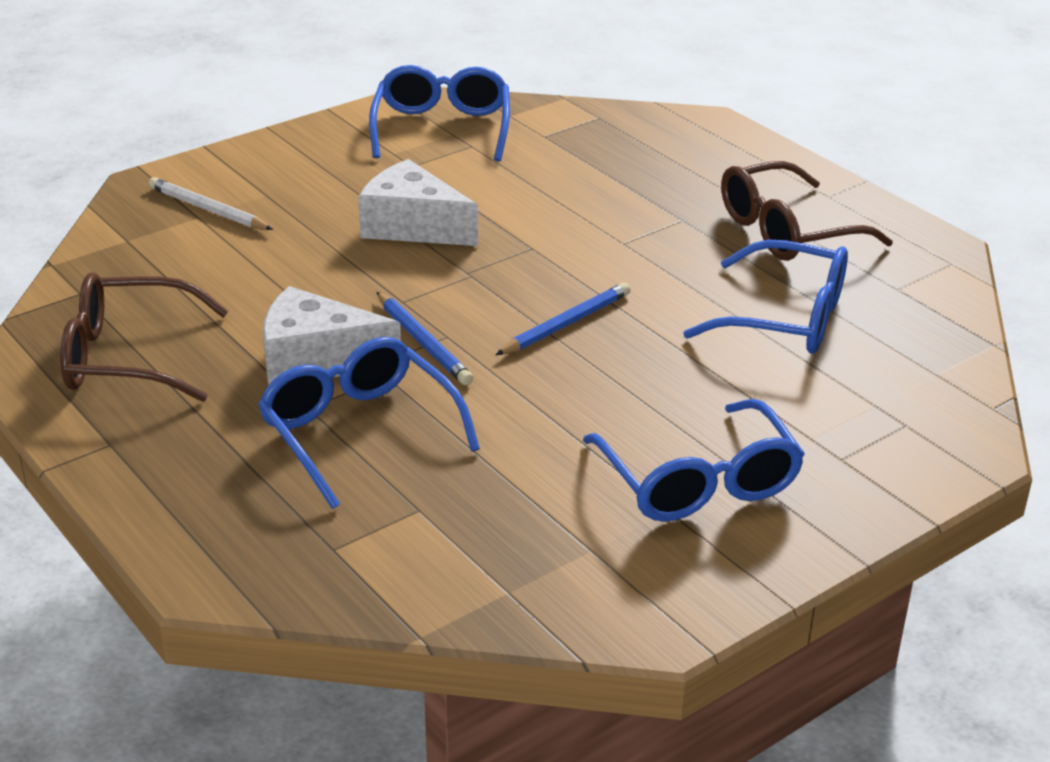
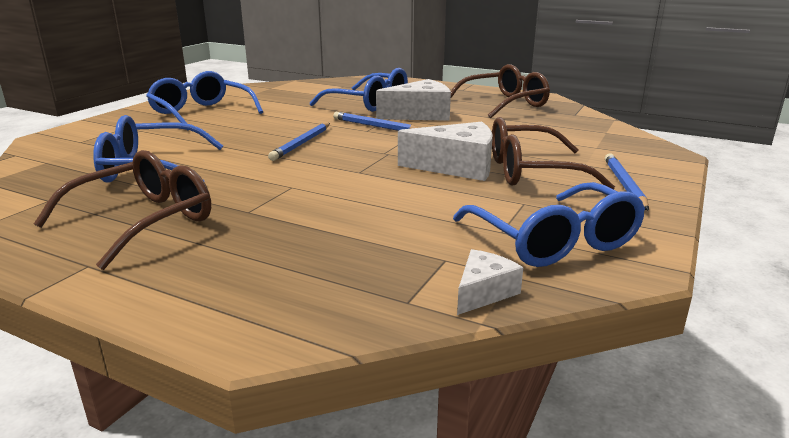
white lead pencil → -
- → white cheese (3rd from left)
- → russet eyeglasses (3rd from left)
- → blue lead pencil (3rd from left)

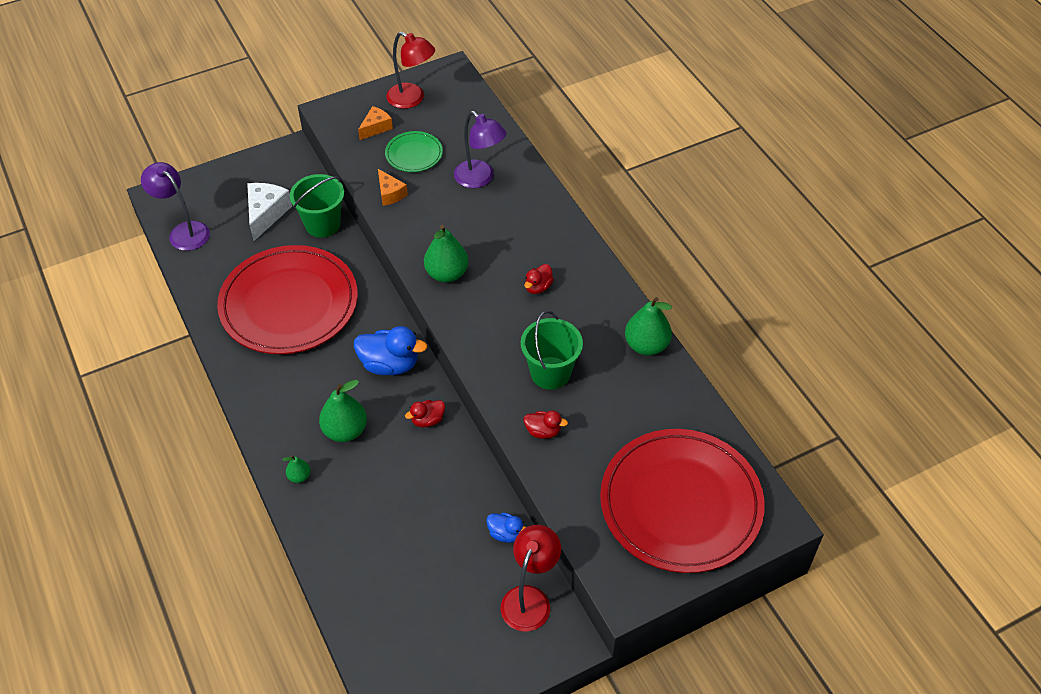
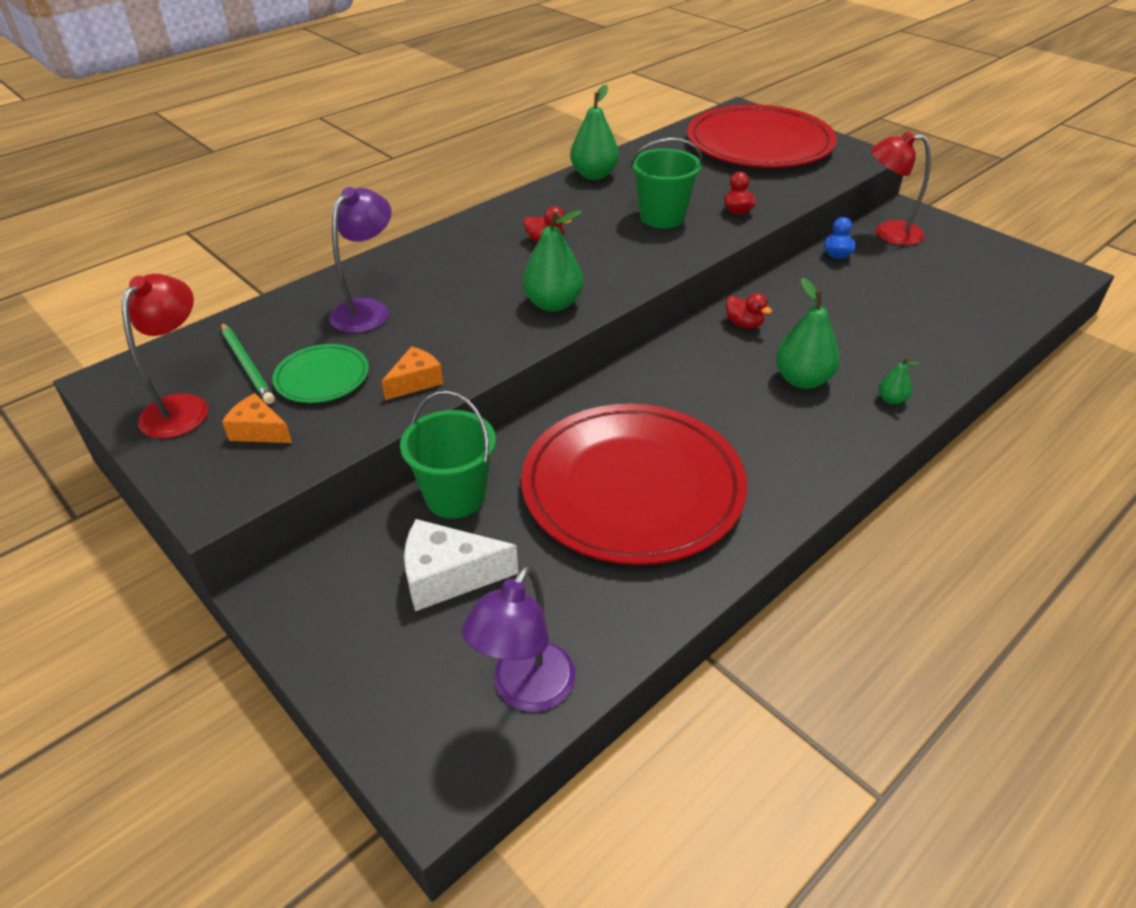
blue duck (1st from left) → -
- → emerald lead pencil

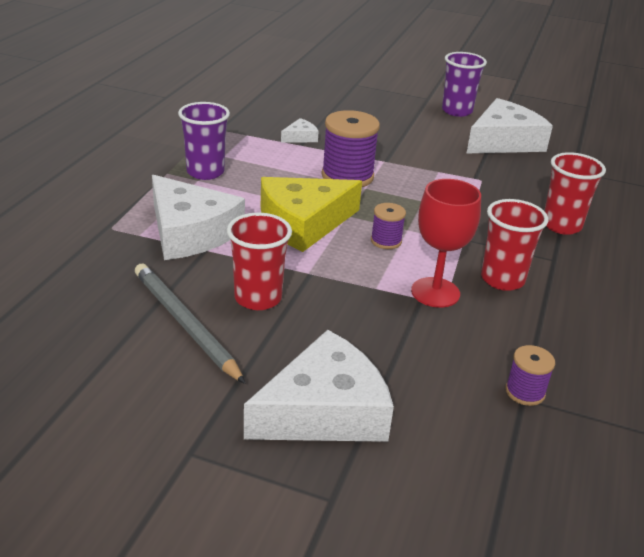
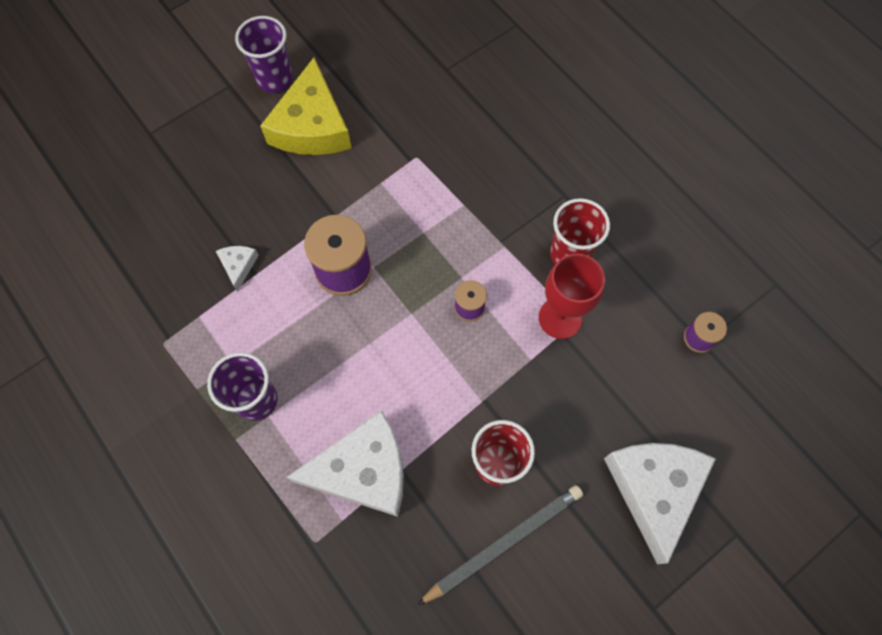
ash-grey lead pencil, 150 degrees clockwise
yellow cheese, move
white cheese (4th from left) → -
crimson tumbler (3rd from left) → -

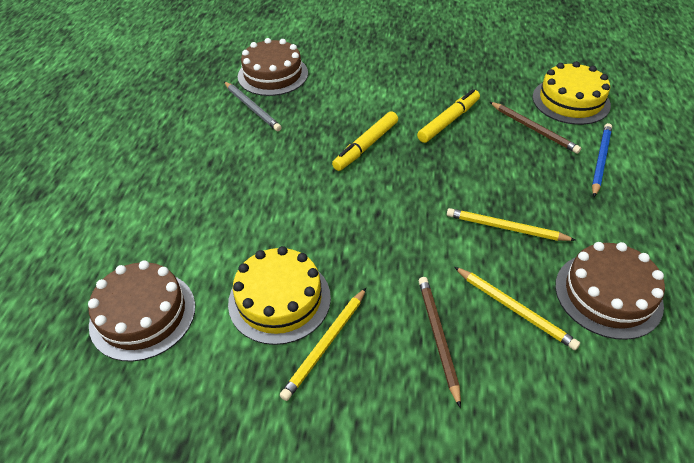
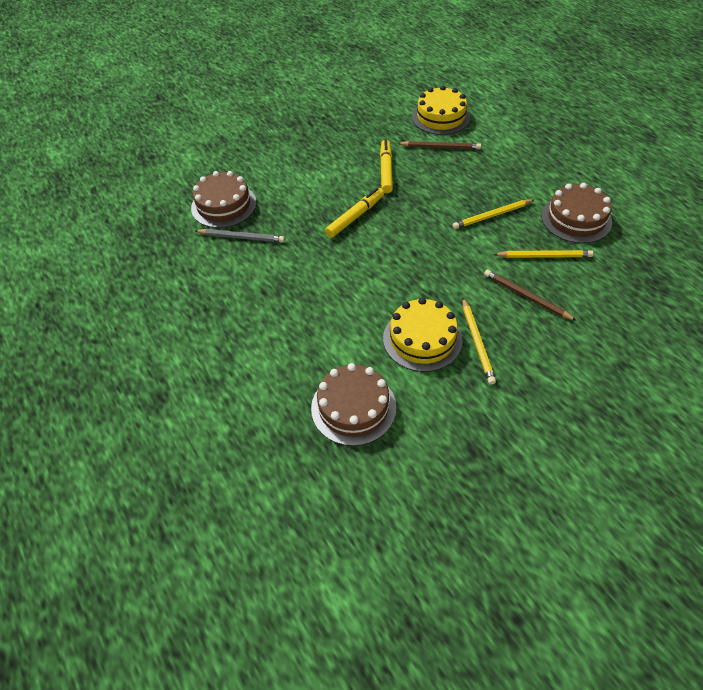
yellow felt pen (1st from left), 135 degrees counterclockwise
blue lead pencil → -

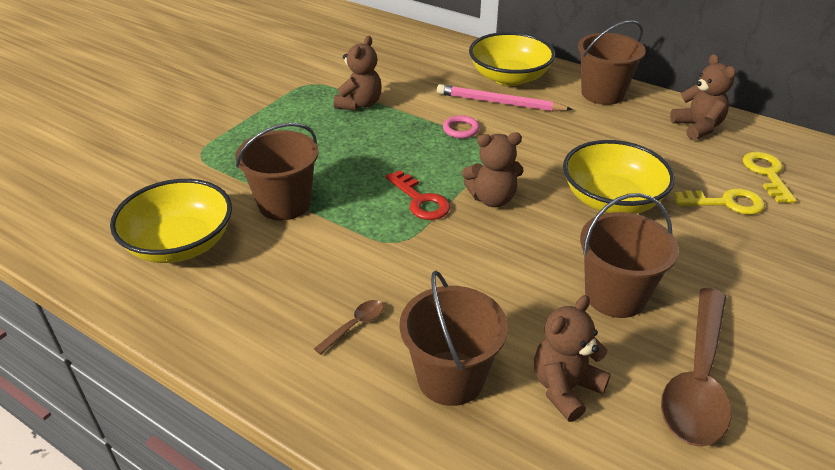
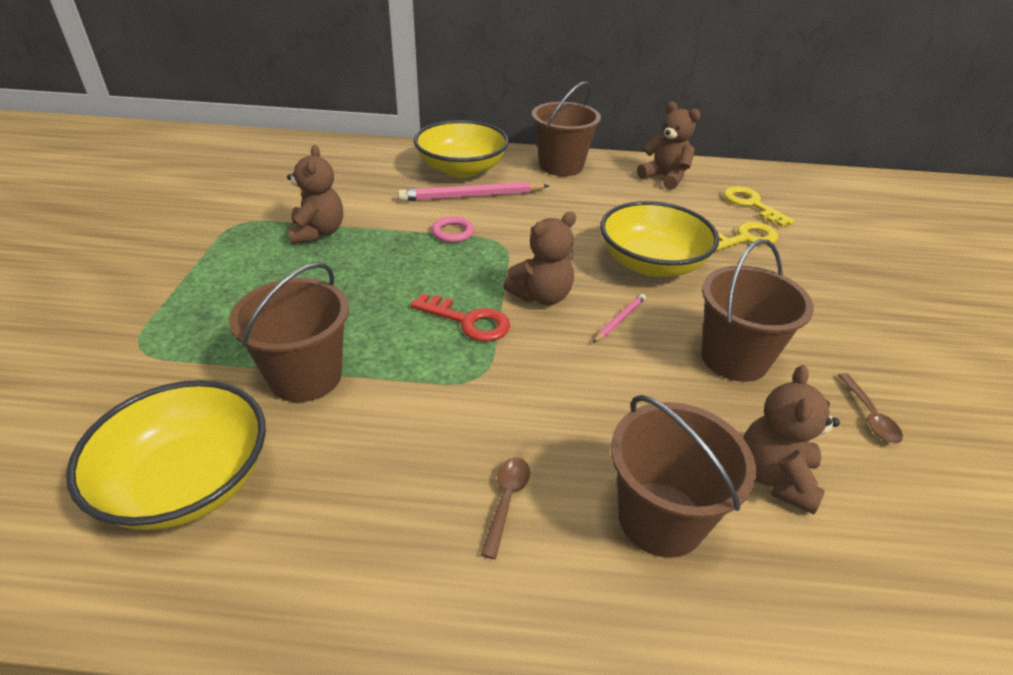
russet spoon (2nd from left), x0.42
- → rose-pink lead pencil (2nd from left)

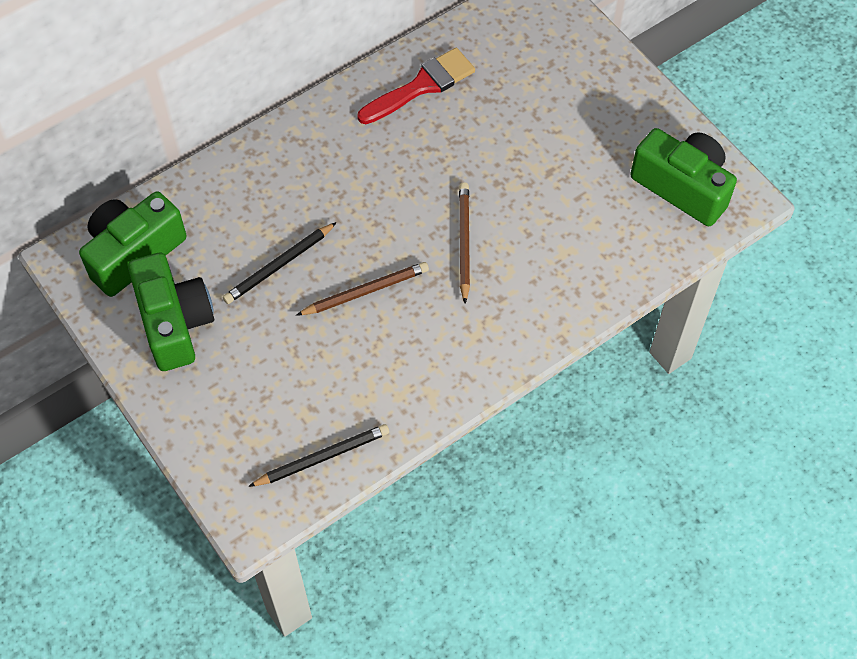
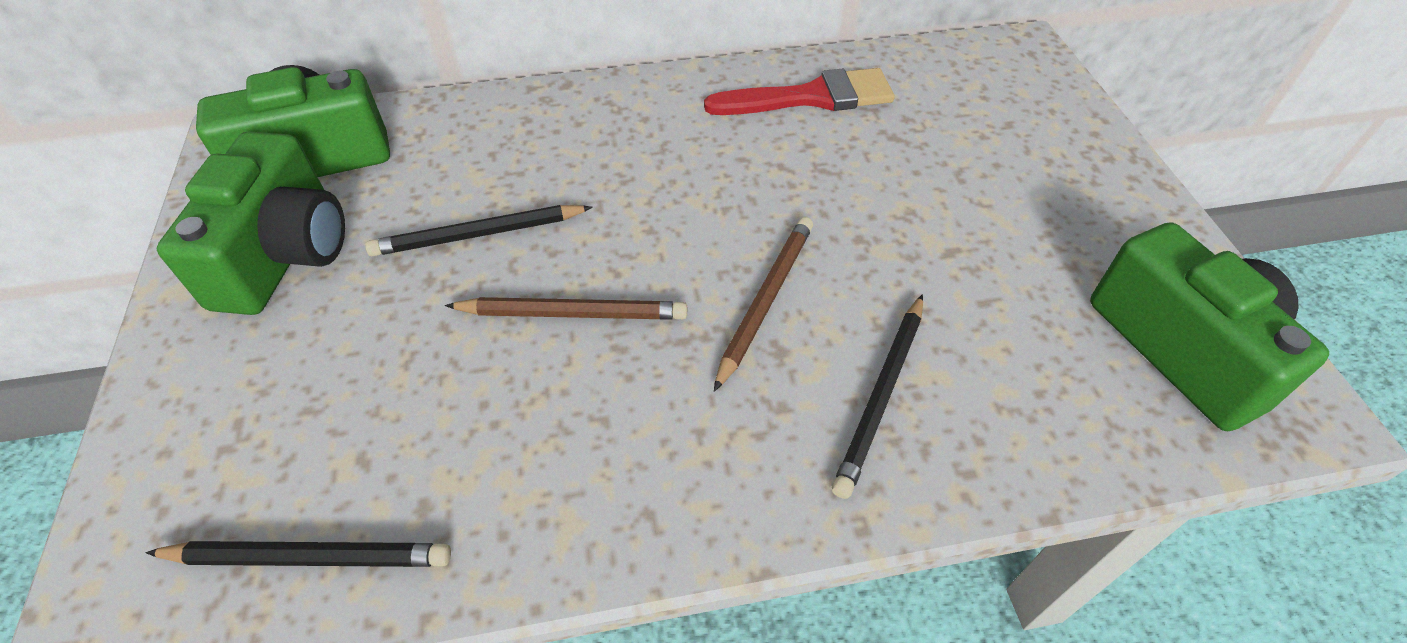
- → black lead pencil (3rd from left)

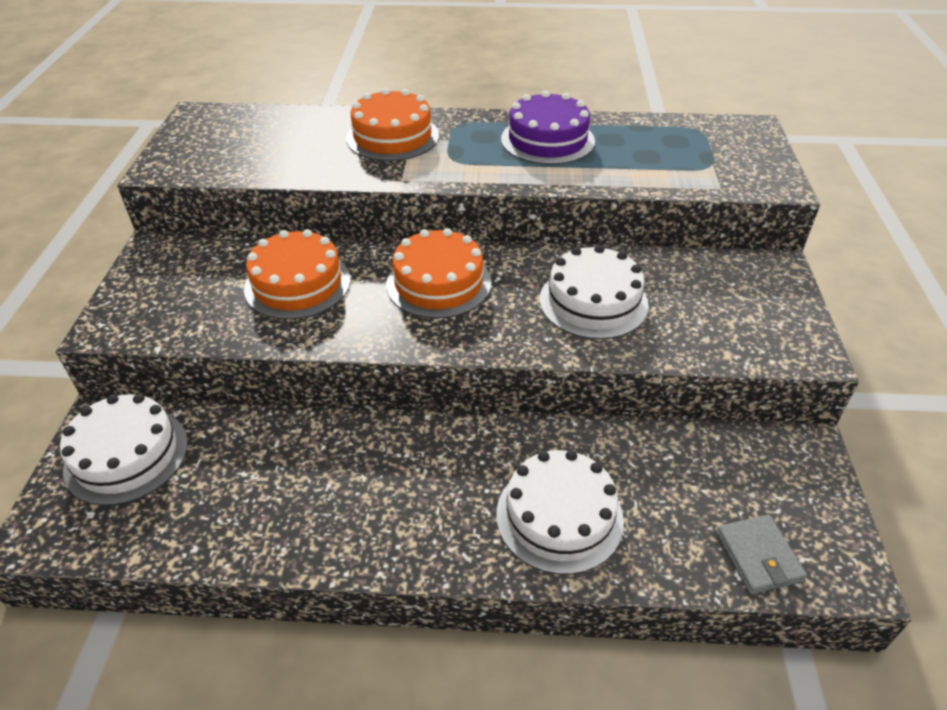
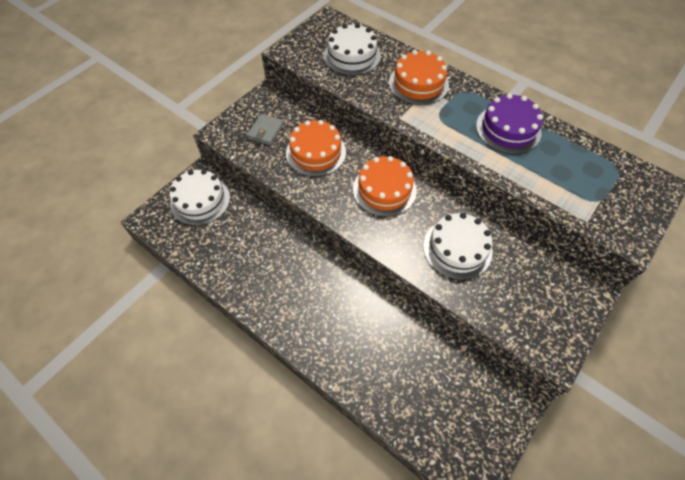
white cake (2nd from left), move
ash-grey billfold, move

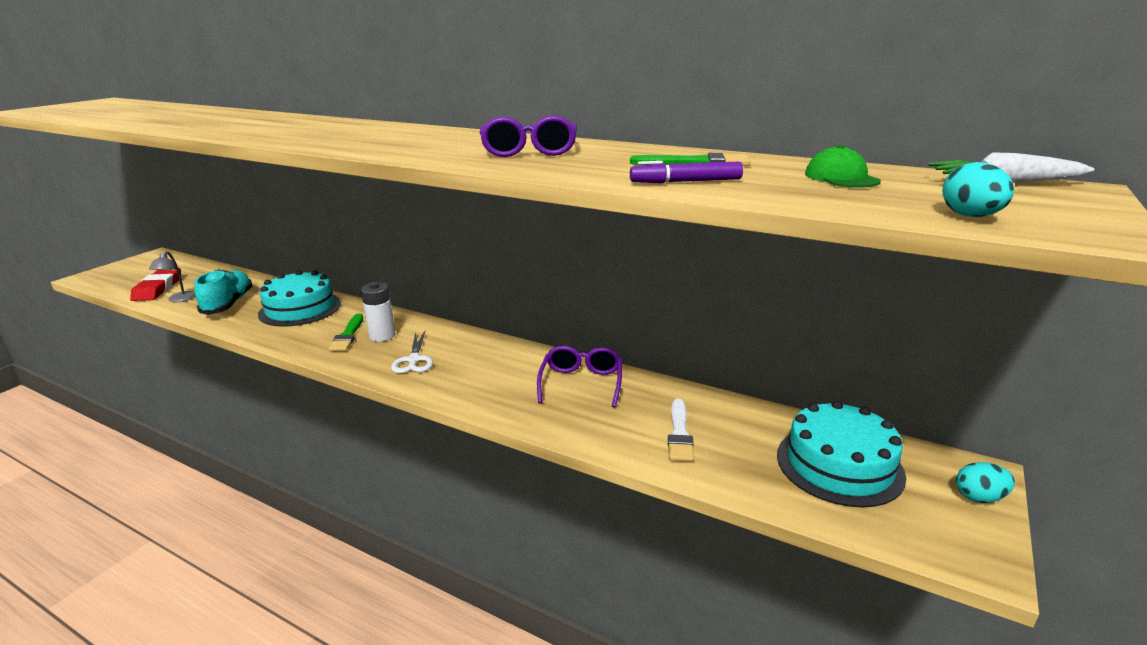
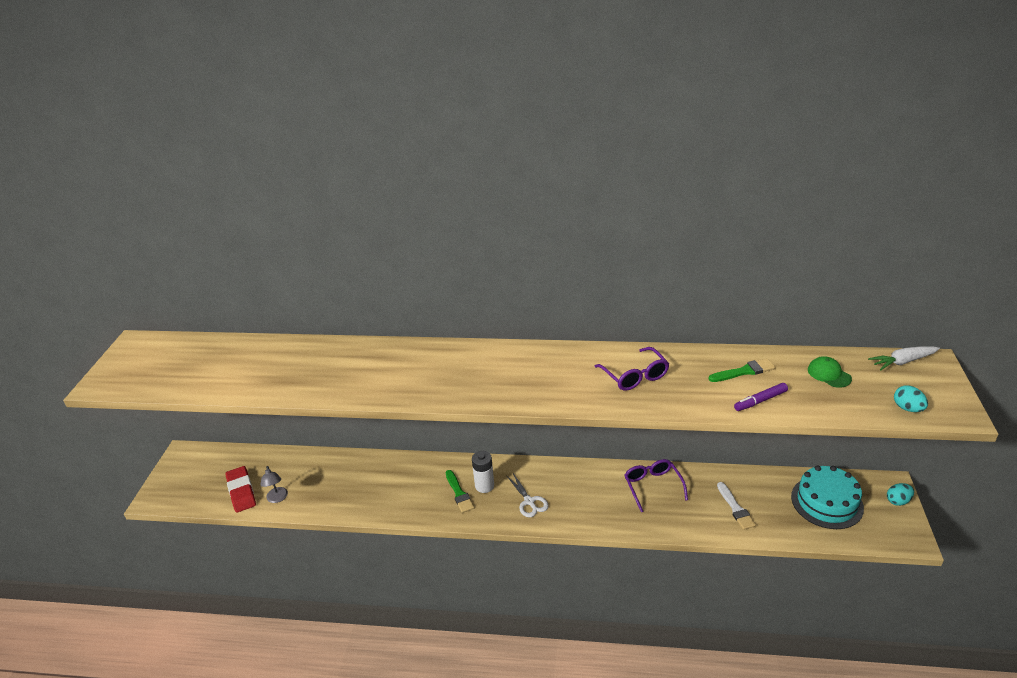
turquoise shoe → -
turquoise cake (1st from left) → -

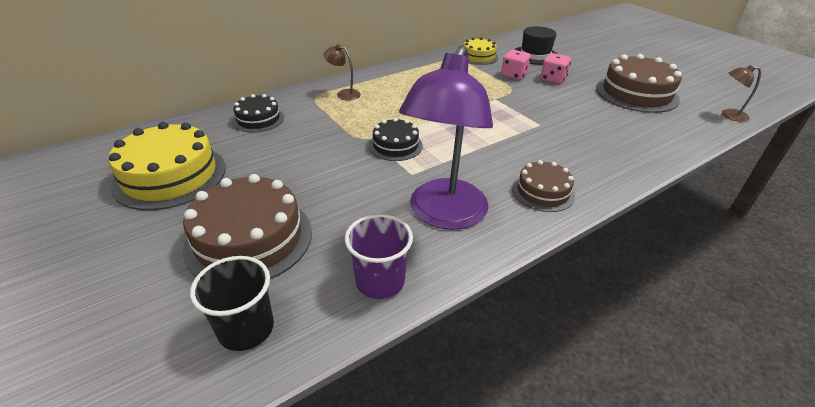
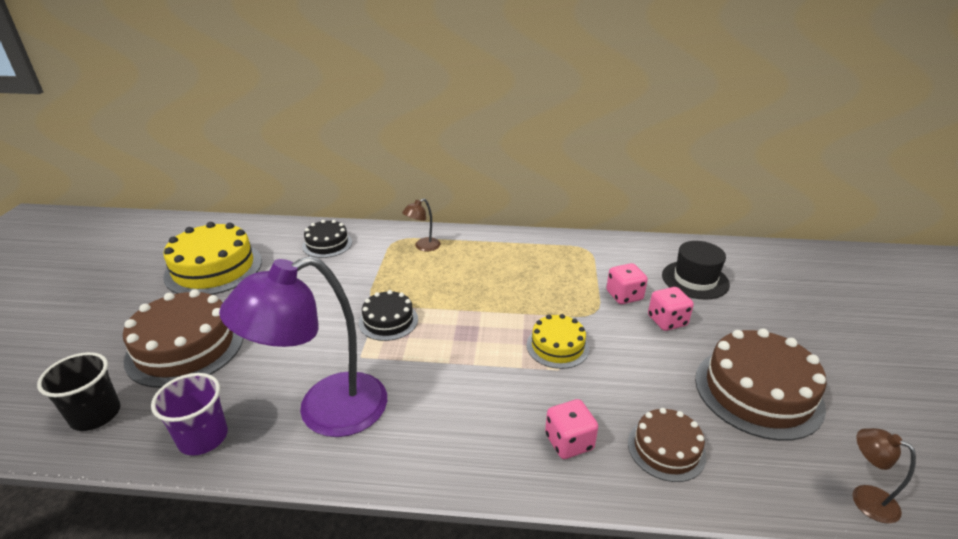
russet lamp (1st from left), 105 degrees counterclockwise
yellow cake (2nd from left), move
russet cake (2nd from left), move
- → rose-pink game die (1st from left)

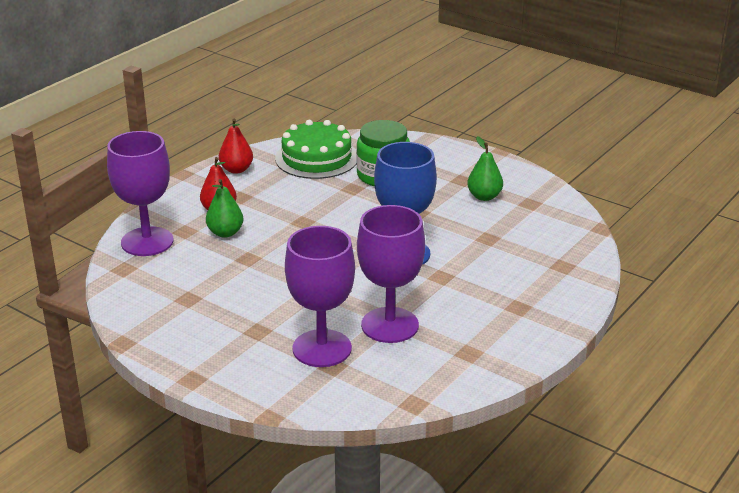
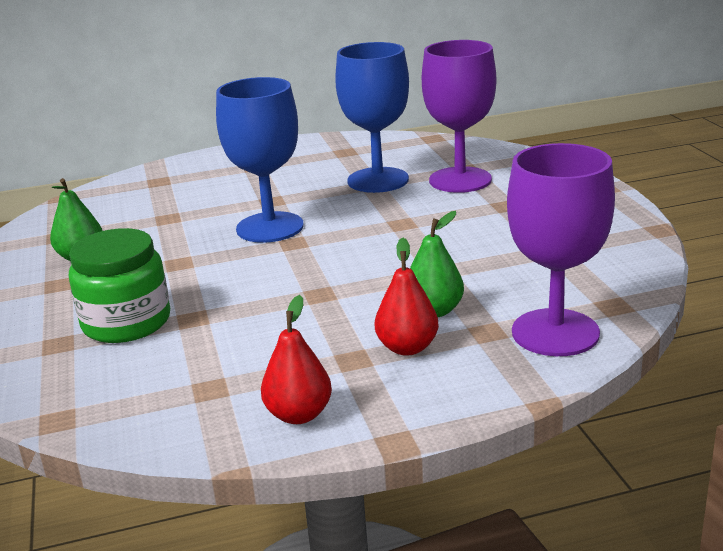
emerald cake → -
purple goblet (3rd from left) → blue goblet (2nd from left)

